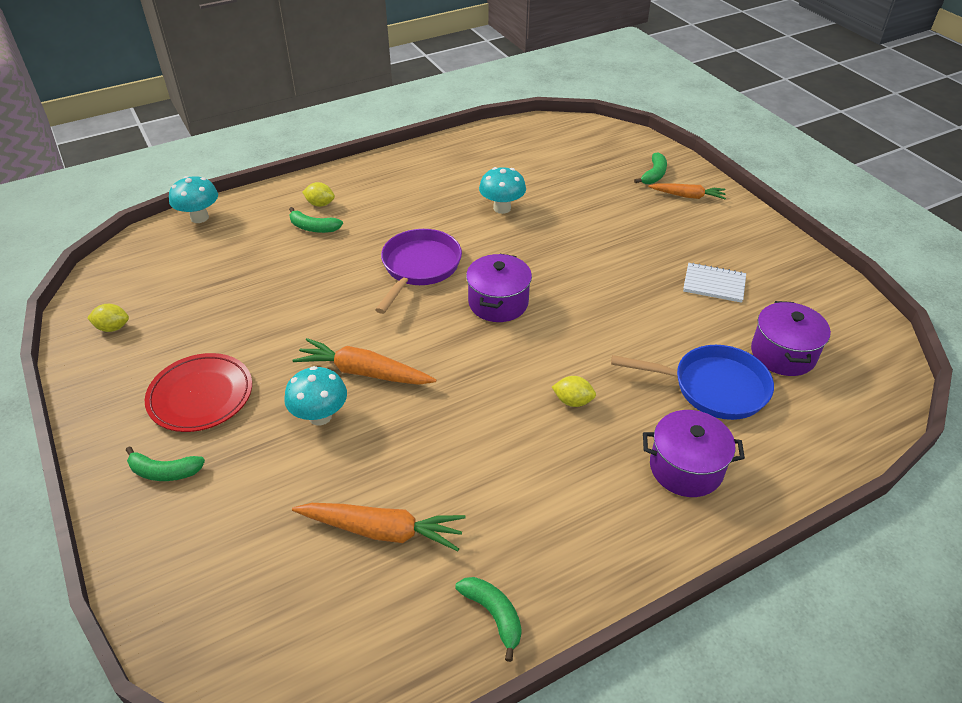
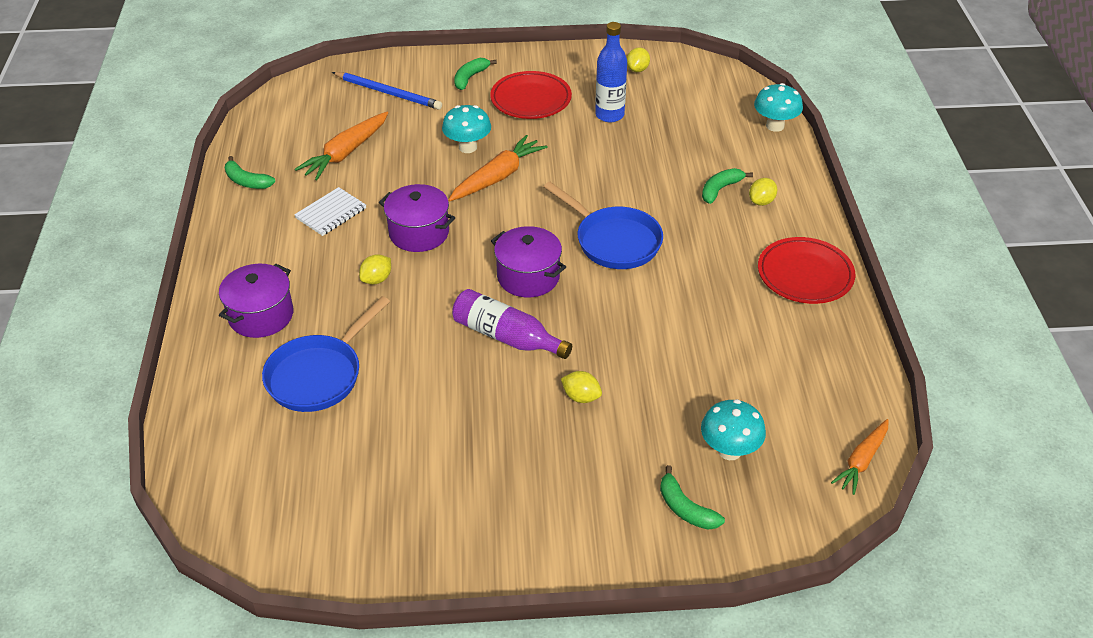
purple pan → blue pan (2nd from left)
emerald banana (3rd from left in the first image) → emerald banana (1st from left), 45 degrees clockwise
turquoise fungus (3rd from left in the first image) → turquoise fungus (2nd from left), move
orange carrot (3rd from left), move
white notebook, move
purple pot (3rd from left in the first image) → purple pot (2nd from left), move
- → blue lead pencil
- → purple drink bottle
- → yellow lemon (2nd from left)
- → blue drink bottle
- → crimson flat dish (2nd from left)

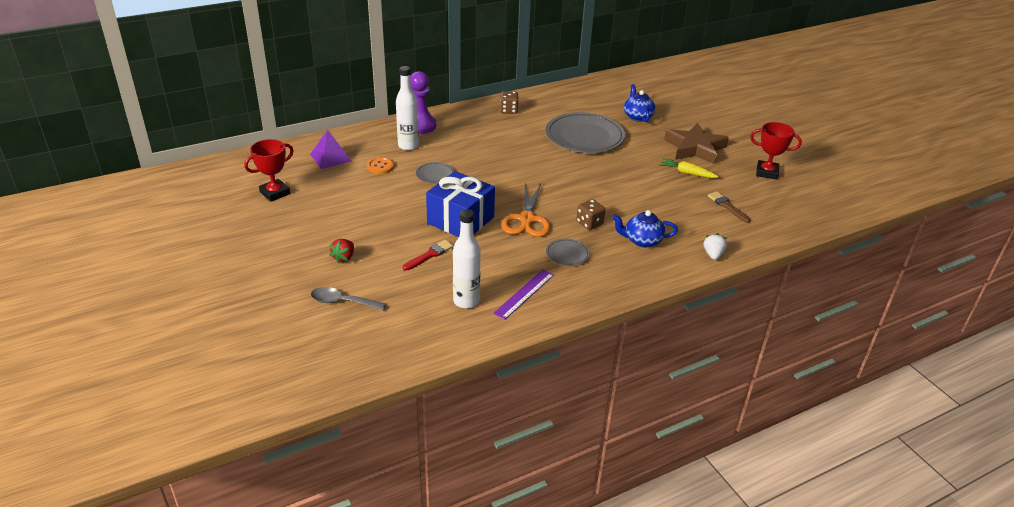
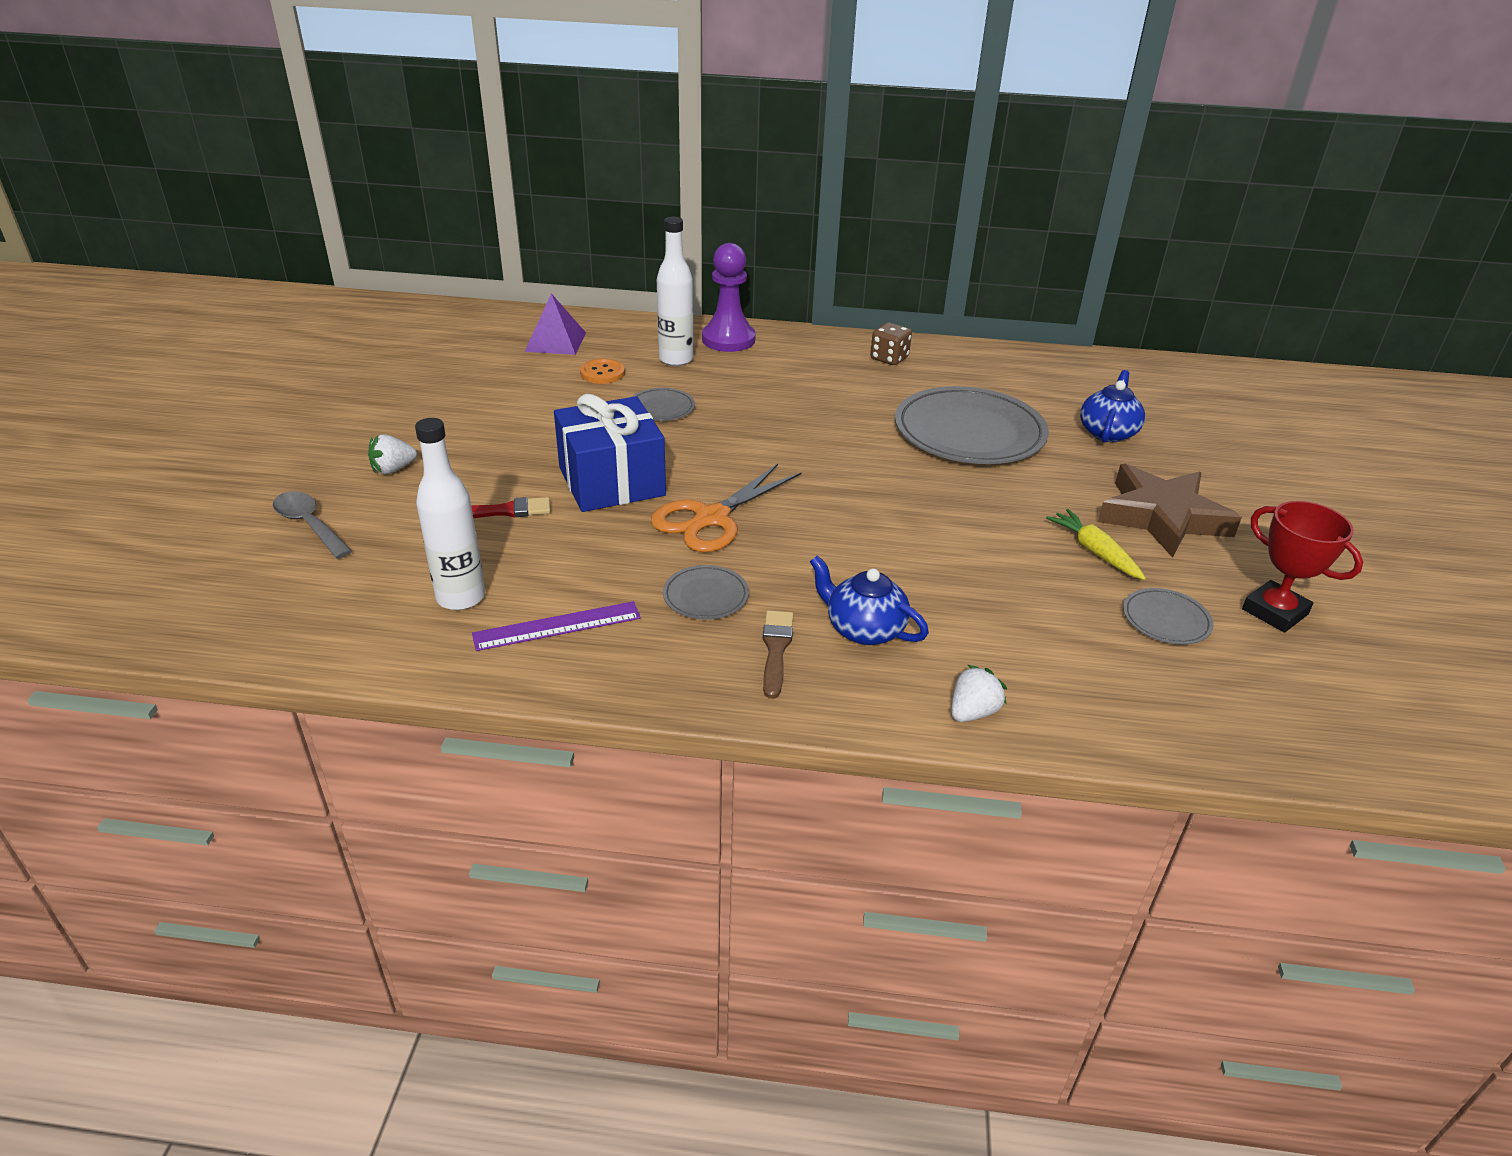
crimson award cup (1st from left) → -
crimson strawberry → white strawberry (1st from left)
russet game die (2nd from left) → -
russet paintbrush, move
- → ash-grey flat dish (4th from left)

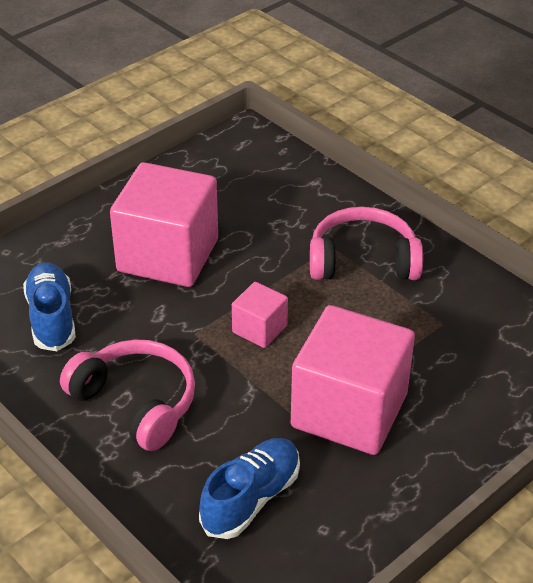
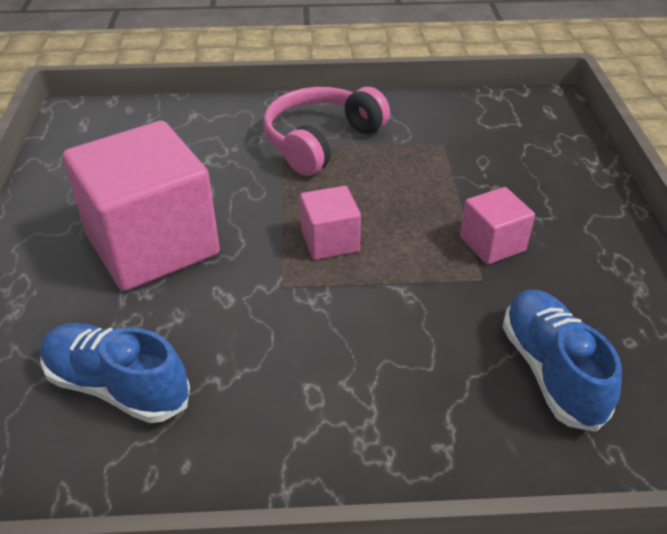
rose-pink headset (1st from left) → -
rose-pink solid cube (3rd from left), x0.47

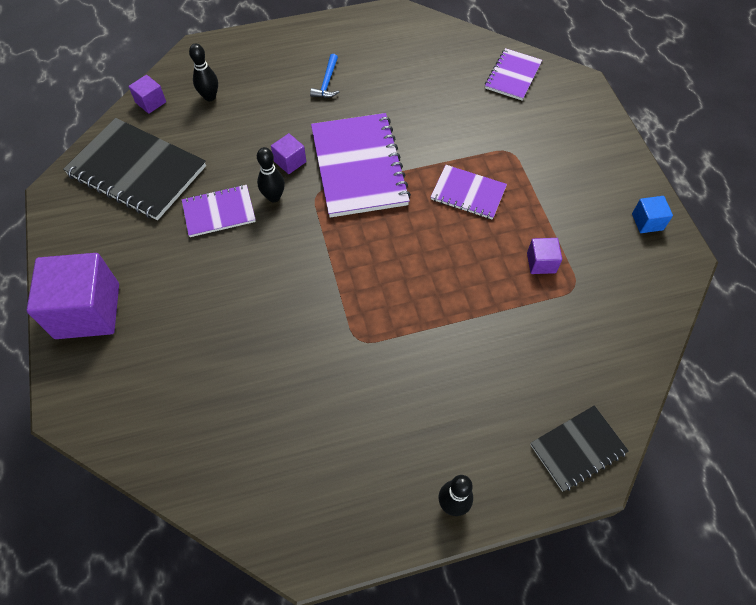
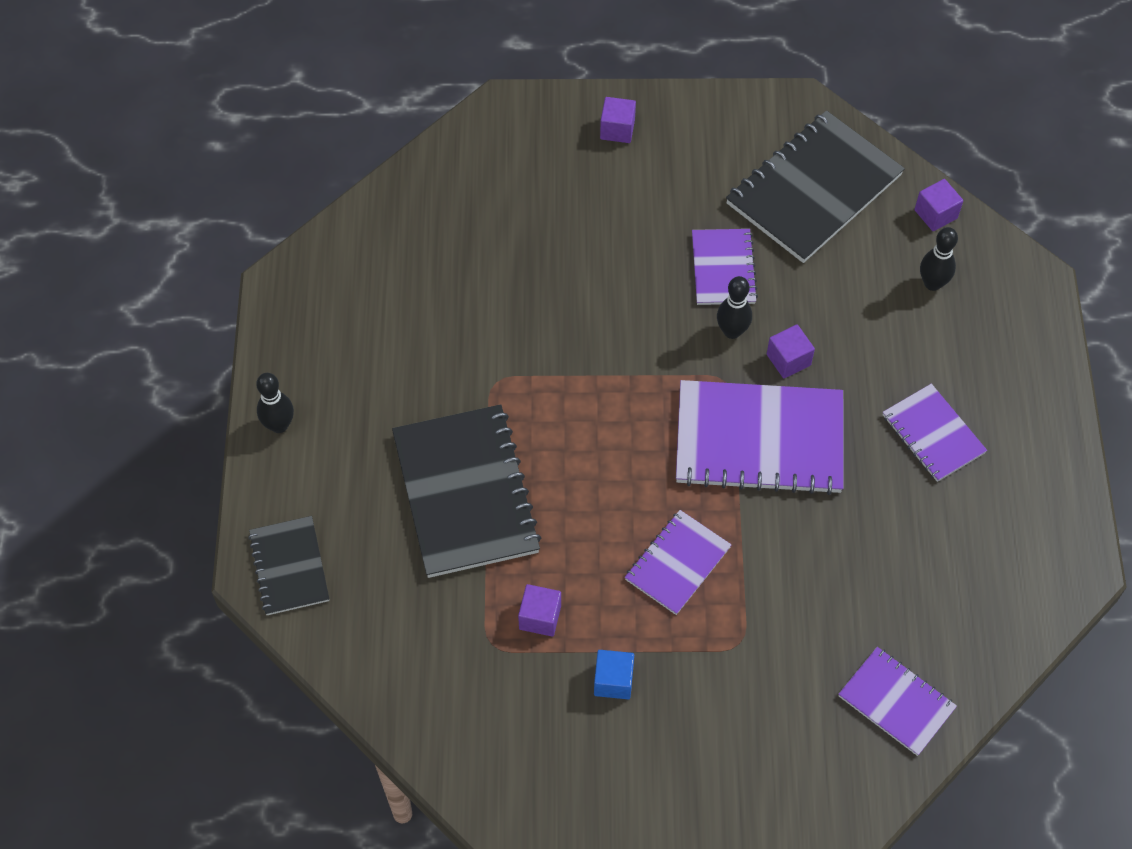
purple solid cube (1st from left in the first image) → purple solid cube (2nd from left), x0.46
blue carpenter's hammer → purple notebook (5th from left)
blue solid cube, move
- → black notebook (2nd from left)

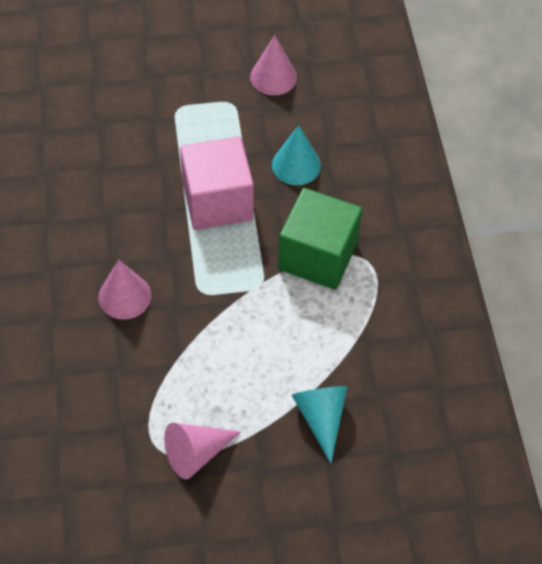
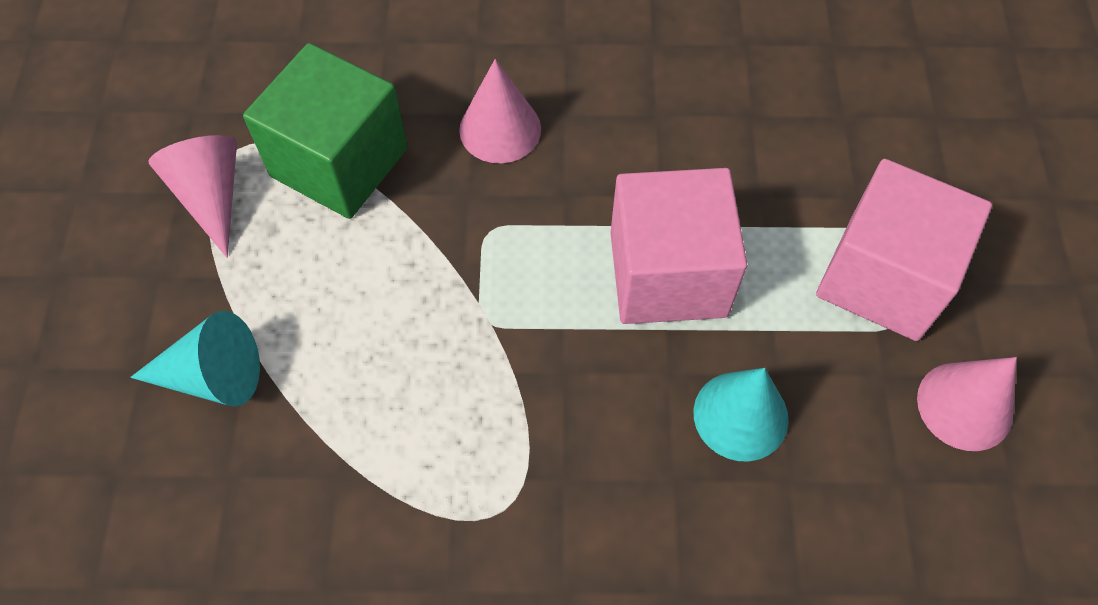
emerald solid cube, move
- → rose-pink solid cube (2nd from left)

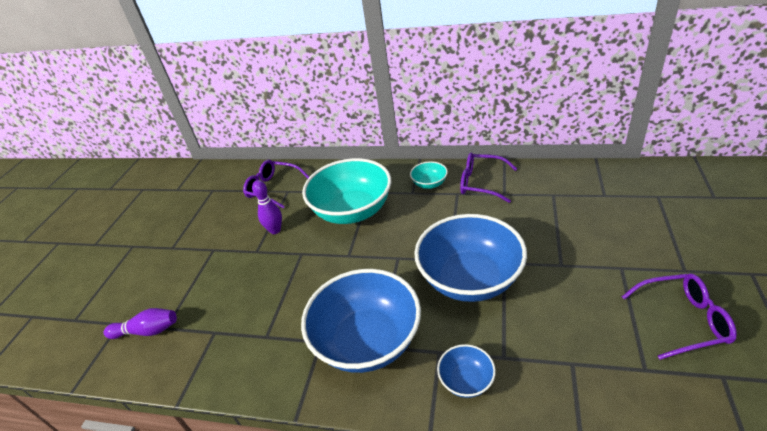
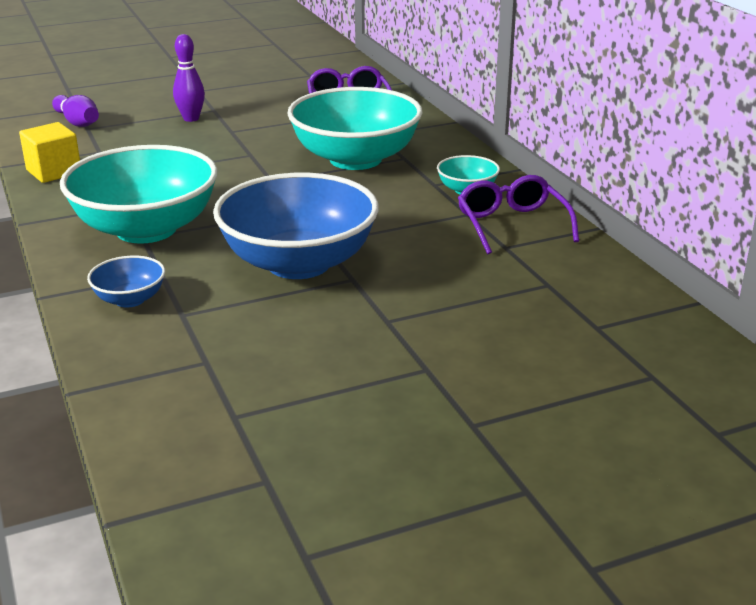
purple tenpin (2nd from left), move
blue deep dish (1st from left) → turquoise deep dish (1st from left)
purple eyeglasses (3rd from left) → -
- → yellow solid cube

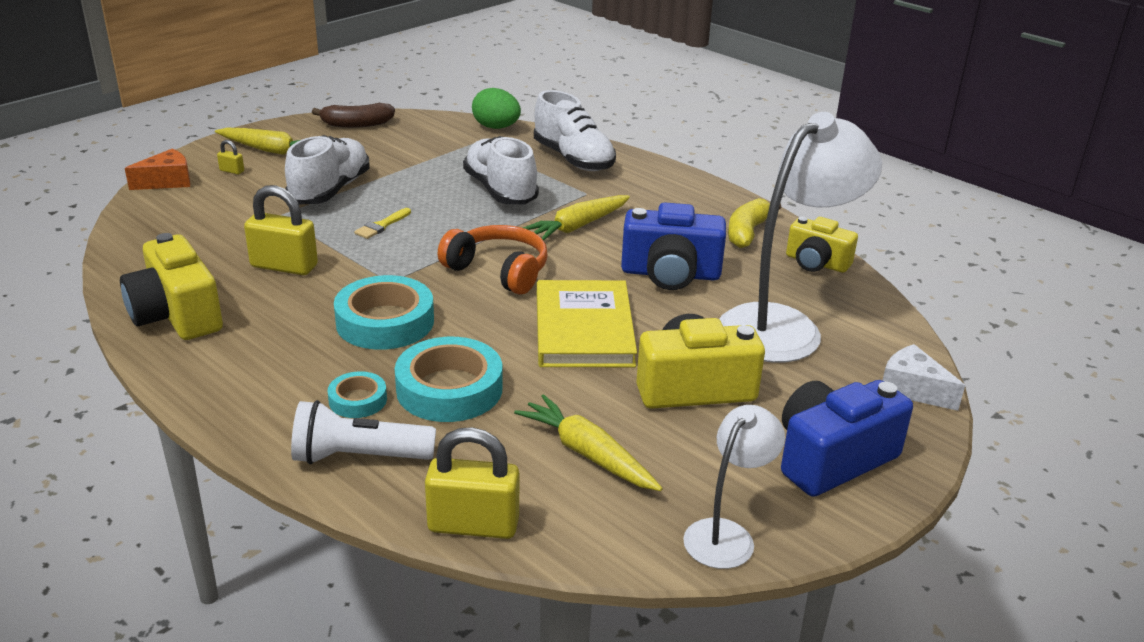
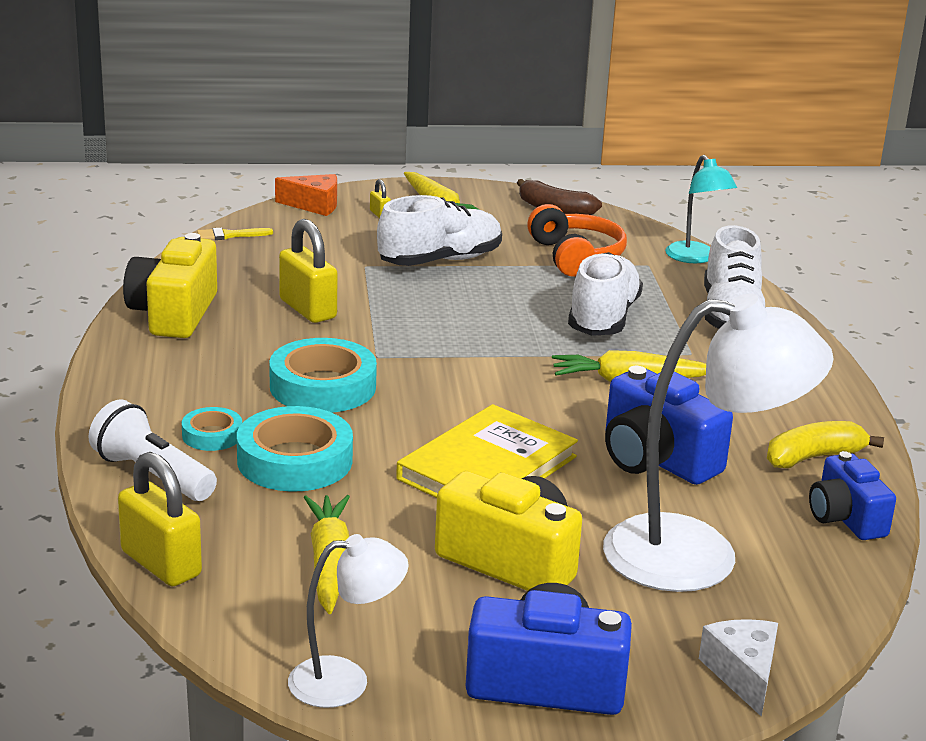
yellow paintbrush, move
orange headset, move
emerald egg shape → turquoise lamp
yellow photo camera (3rd from left) → blue photo camera (3rd from left)

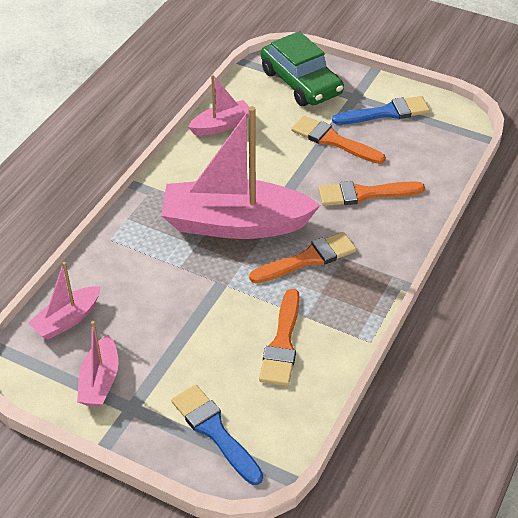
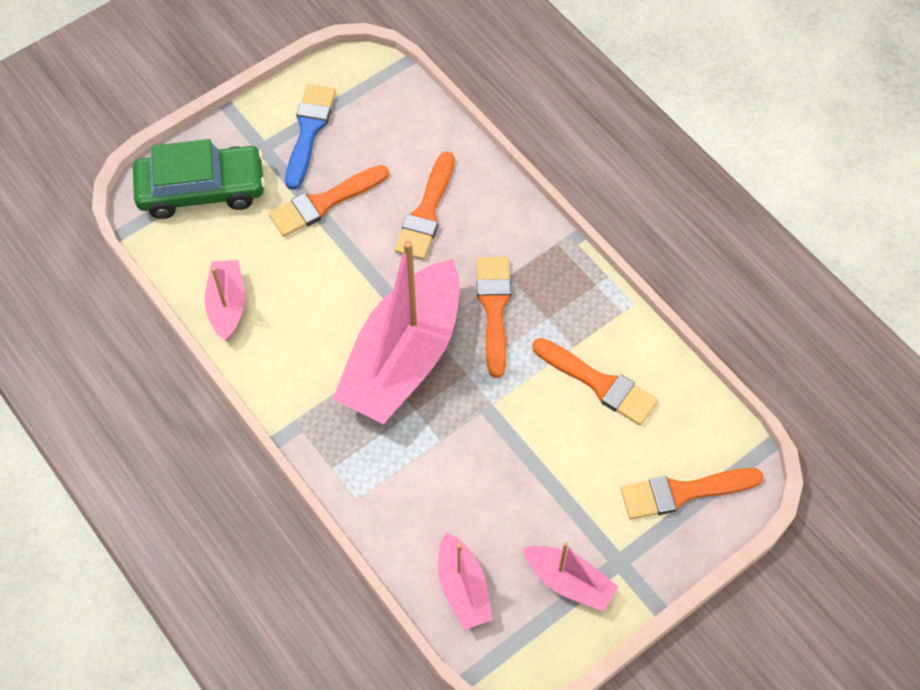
blue paintbrush (1st from left) → orange paintbrush (5th from left)

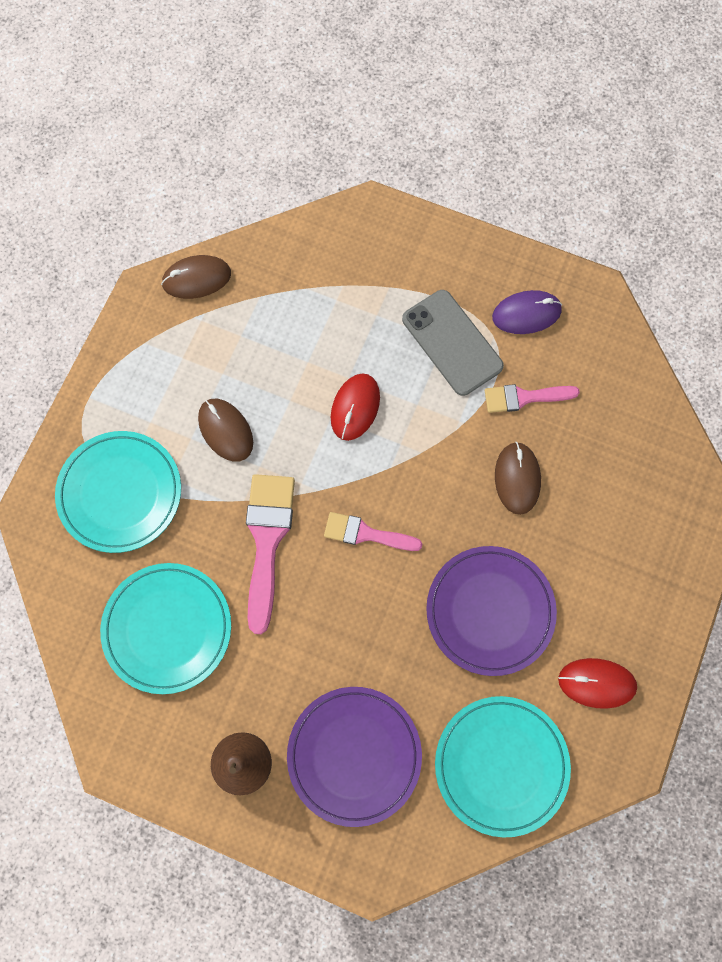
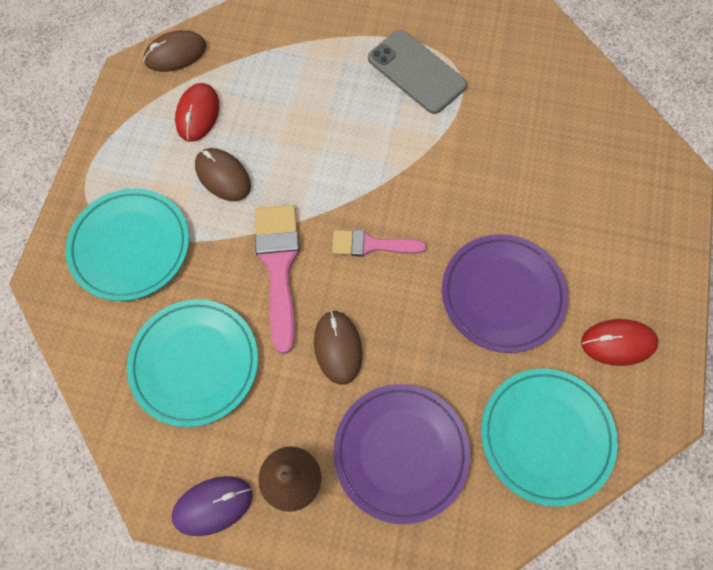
crimson PC mouse (1st from left), move
rose-pink paintbrush (3rd from left) → -
purple PC mouse, move
russet PC mouse (3rd from left), move

